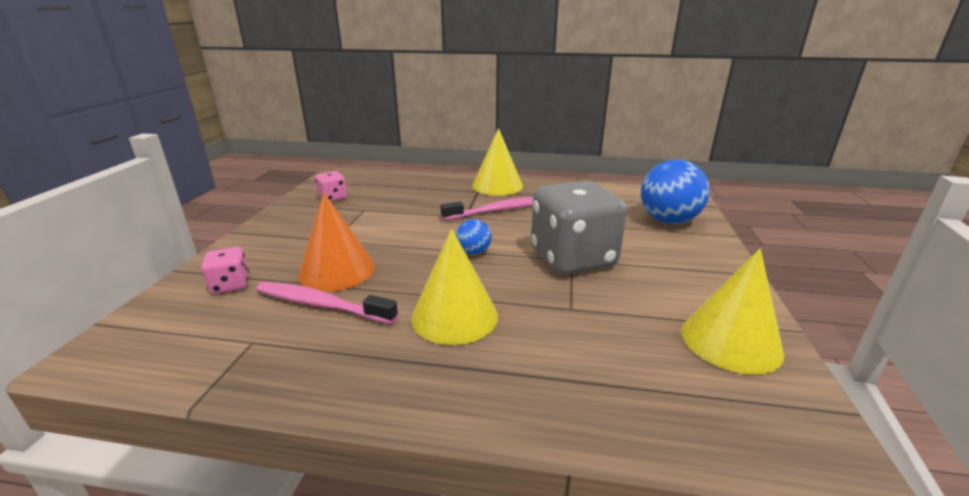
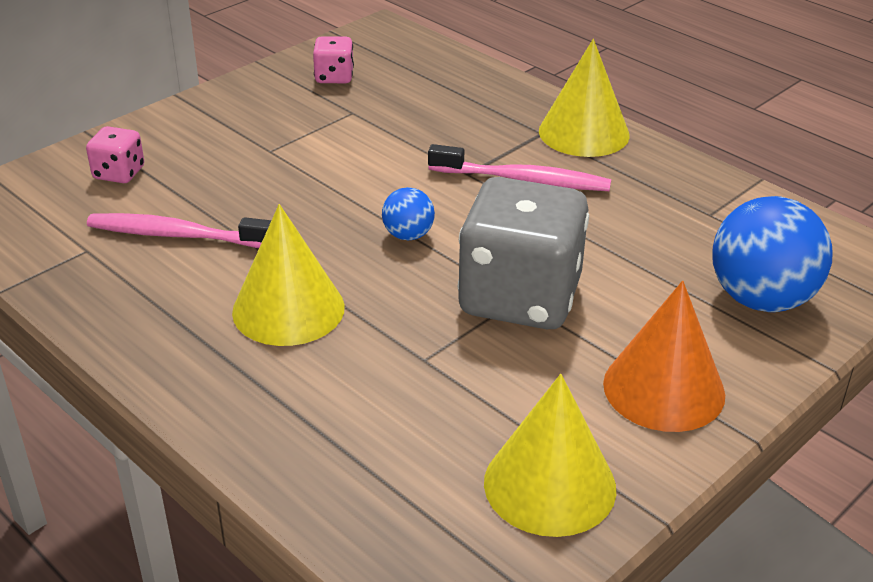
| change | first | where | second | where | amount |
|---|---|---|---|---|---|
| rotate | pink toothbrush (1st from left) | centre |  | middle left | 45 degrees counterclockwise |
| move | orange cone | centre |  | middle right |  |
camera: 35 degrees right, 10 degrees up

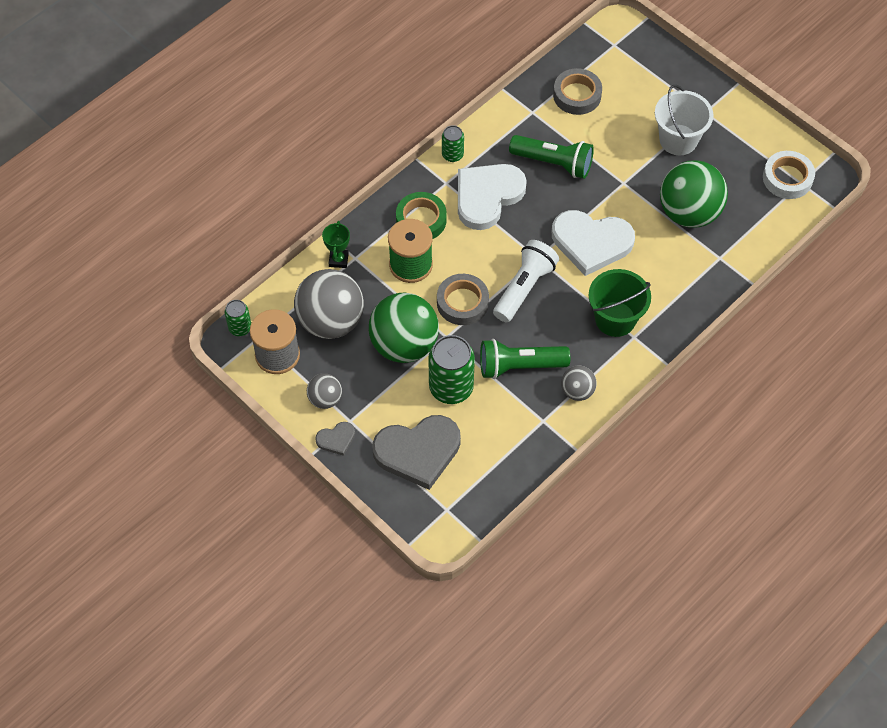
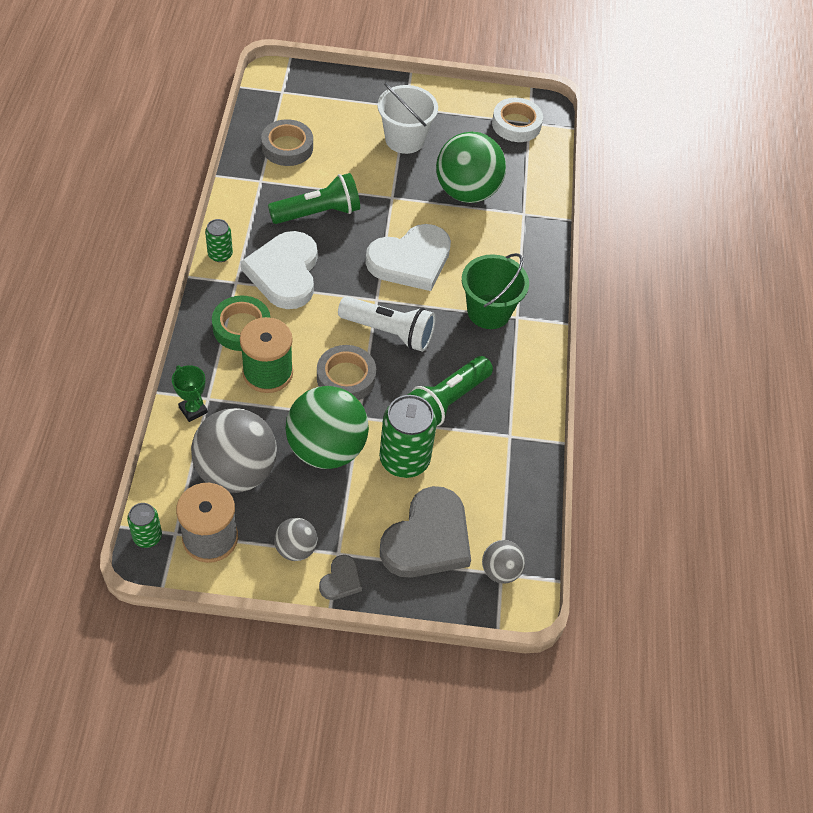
| change | first | where | second | where | amount |
|---|---|---|---|---|---|
| rotate | white flashlight | centre |  | centre | 120 degrees clockwise |
| move | grey ball (3rd from left) | centre |  | bottom centre |  |
camera: 45 degrees left, 5 degrees down

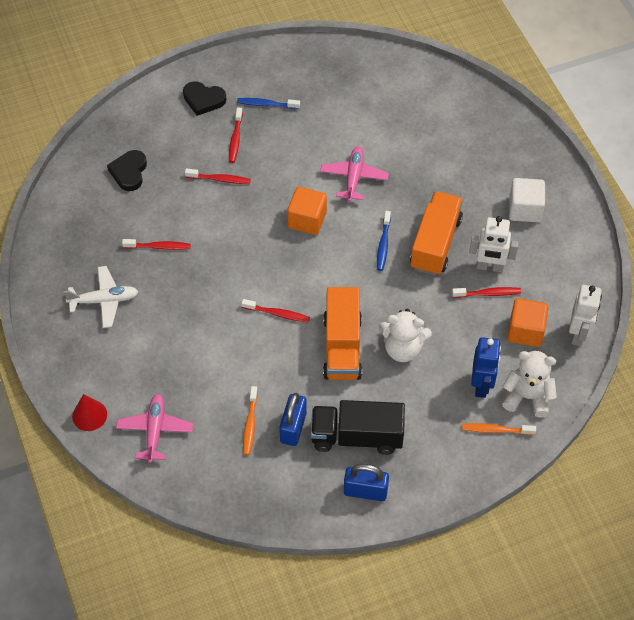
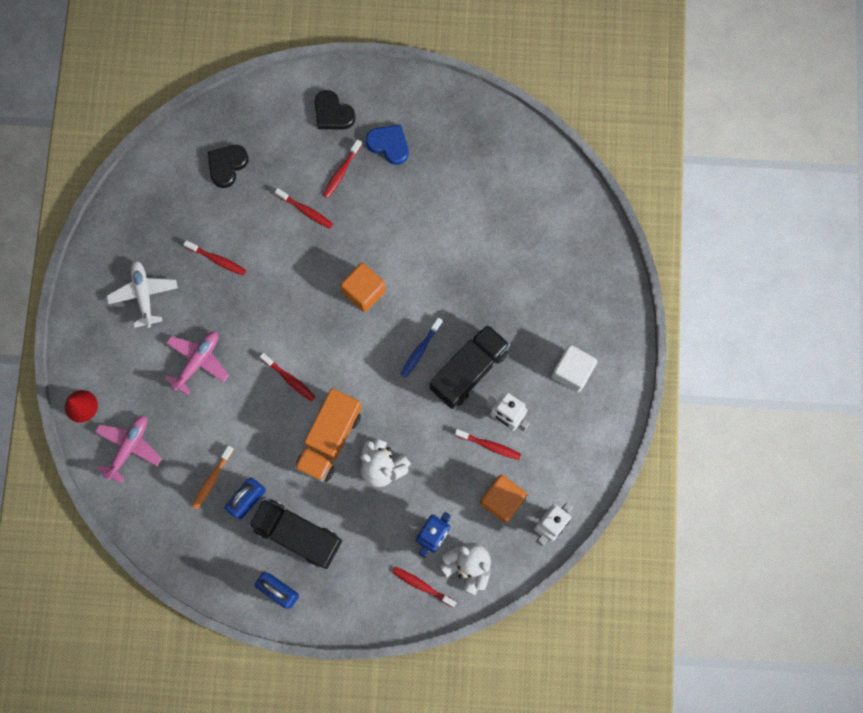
| change | first | where | second | where | amount |
|---|---|---|---|---|---|
| rotate | white plane | middle left |  | middle left | 120 degrees counterclockwise |
| move | pink plane (2nd from left) | top centre |  | middle left |  |
| replace | blue toothbrush (1st from left) | top centre | blue heart | top centre |  |
| recolor | orange toothbrush (2nd from left) | bottom right | red toothbrush (5th from left) | bottom centre |  |
| recolor | orange truck (2nd from left) | middle right | black truck (2nd from left) | centre |  |
camera: 25 degrees right, 20 degrees up

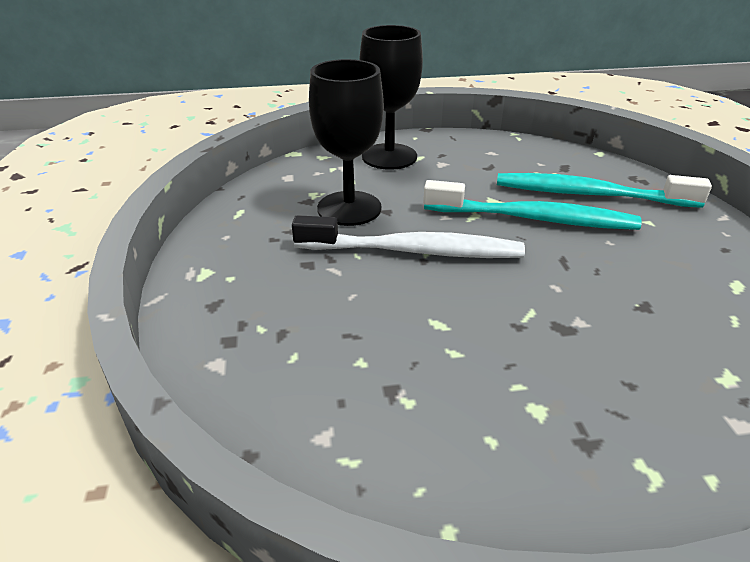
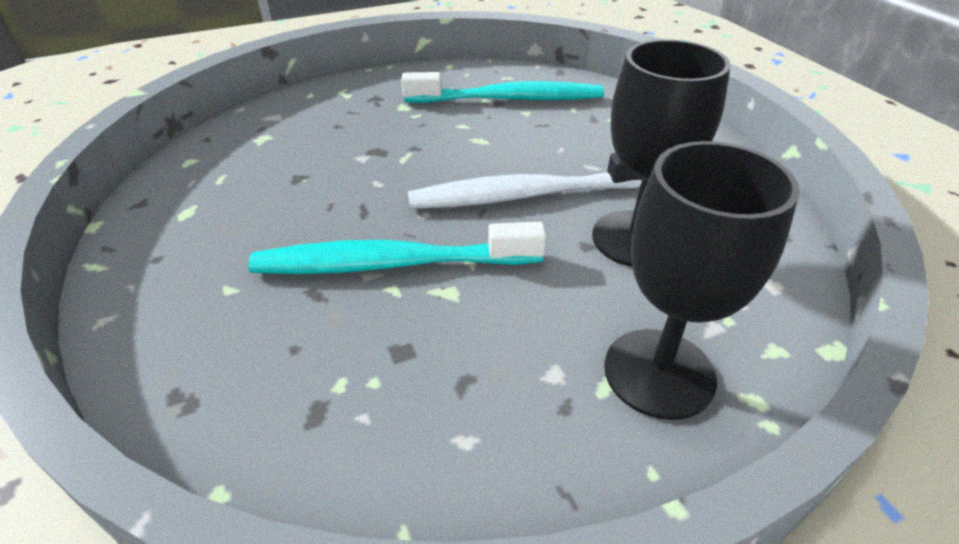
| change | first | where | second | where | amount |
|---|---|---|---|---|---|
| move | turquoise toothbrush (2nd from left) | middle right |  | top centre |  |
camera: 165 degrees right, 5 degrees up

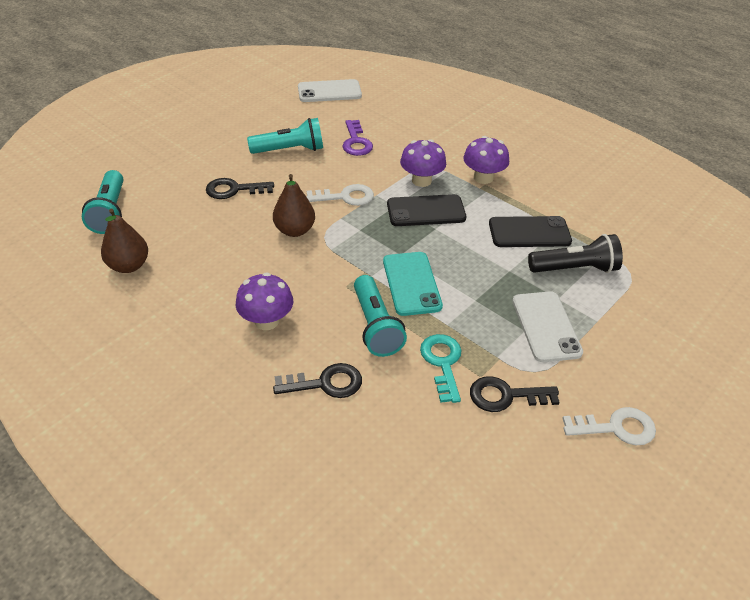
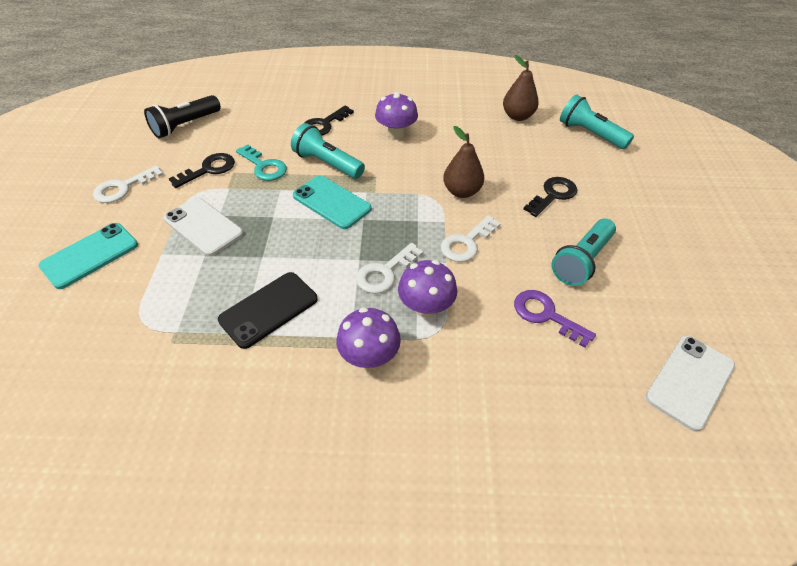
| change | first | where | second | where | amount |
|---|---|---|---|---|---|
| insert |  |  | turquoise phone (1st from left) | middle left |  |
| move | black flashlight | middle right |  | top left |  |
| replace | black phone (1st from left) | centre | white key (2nd from left) | centre |  |
camera: 140 degrees right, 5 degrees up

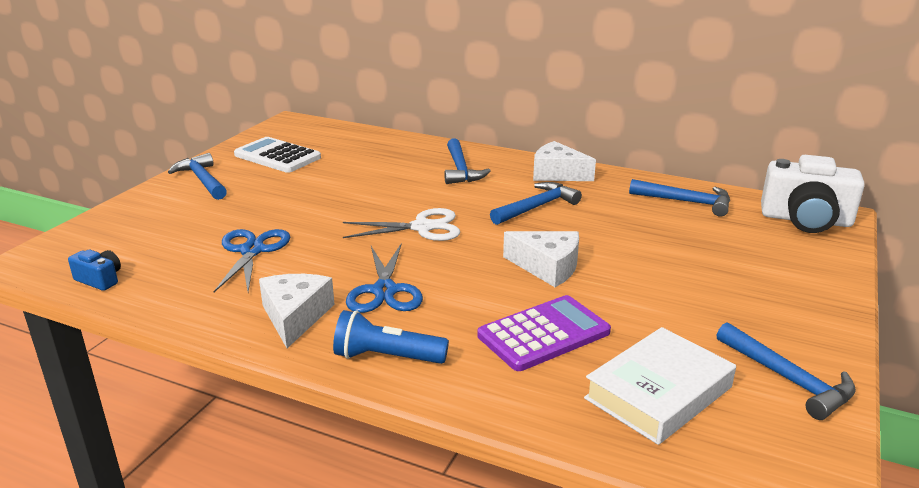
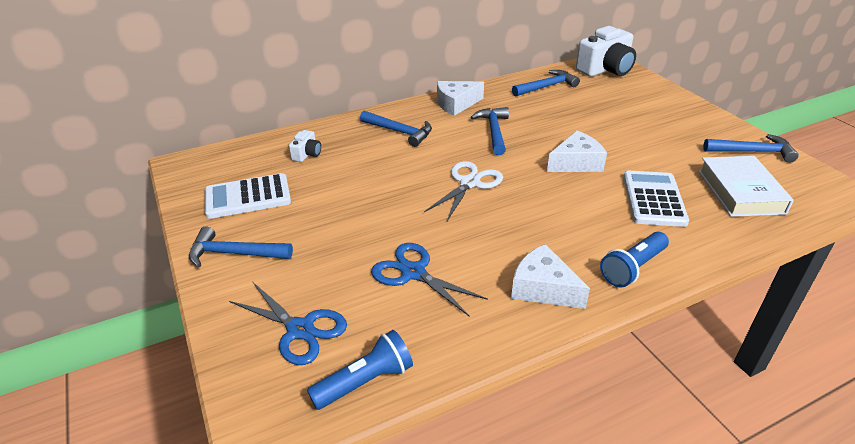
| change | first | where | second | where | amount |
|---|---|---|---|---|---|
| move | blue scissors (2nd from left in the first image) | centre | blue scissors (1st from left) | bottom centre |  |
| insert |  |  | white camera (1st from left) | top centre |  |
| replace | blue camera | middle left | blue flashlight (1st from left) | bottom centre |  |
| recolor | purple calculator | bottom centre | white calculator (2nd from left) | middle right |  |
camera: 50 degrees left, 10 degrees up

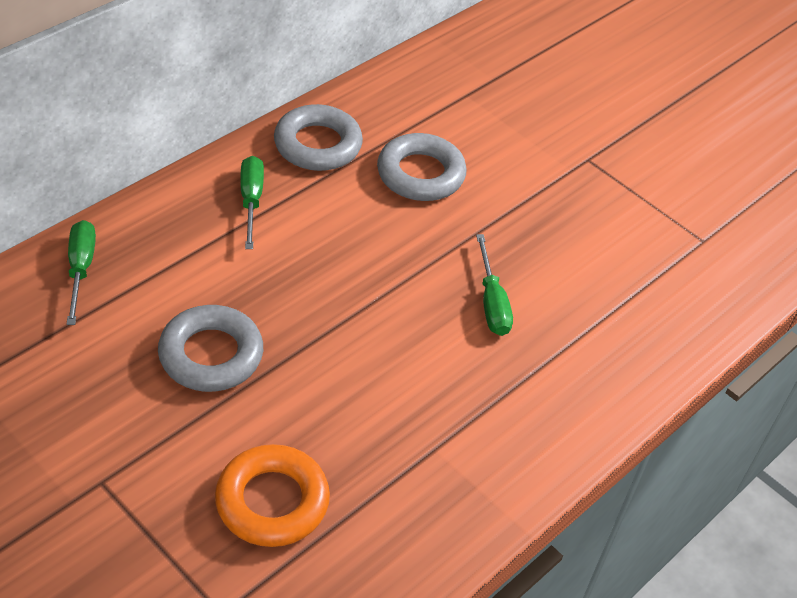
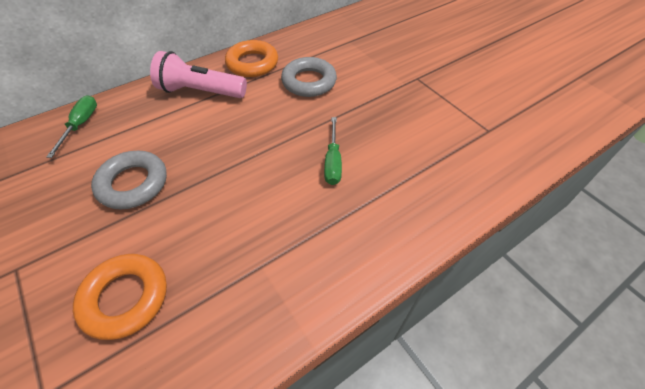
| change | first | where | second | where | amount |
|---|---|---|---|---|---|
| replace | green screwdriver (2nd from left) | middle left | pink flashlight | top left |  |
| recolor | grey ring (2nd from left) | top centre | orange ring (2nd from left) | top centre |  |
camera: 15 degrees right, 5 degrees up

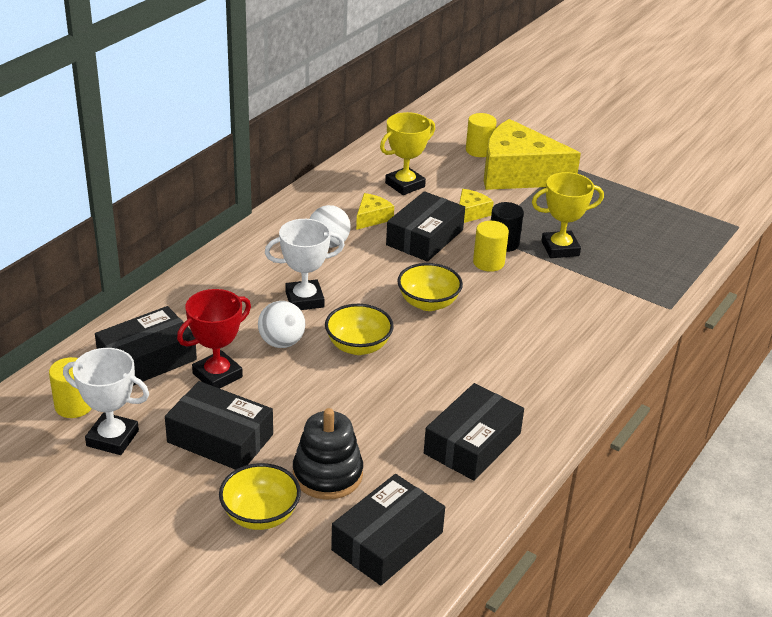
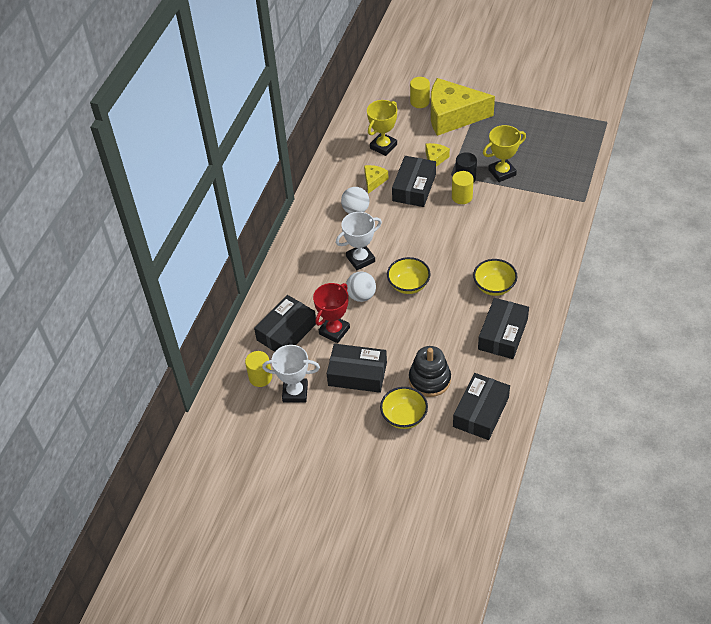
| change | first | where | second | where | amount |
|---|---|---|---|---|---|
| move | yellow bowl (3rd from left) | centre |  | middle right |  |
camera: 10 degrees left, 15 degrees up

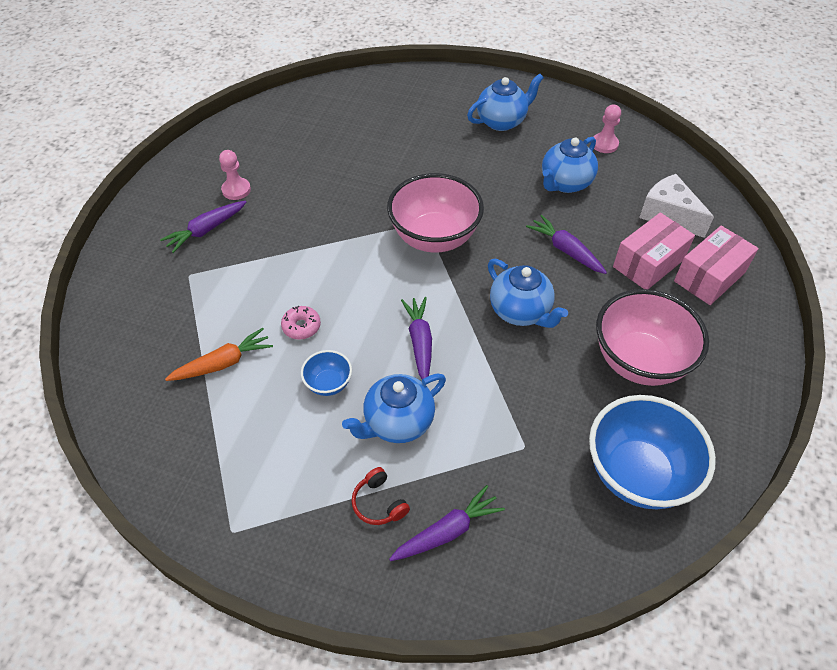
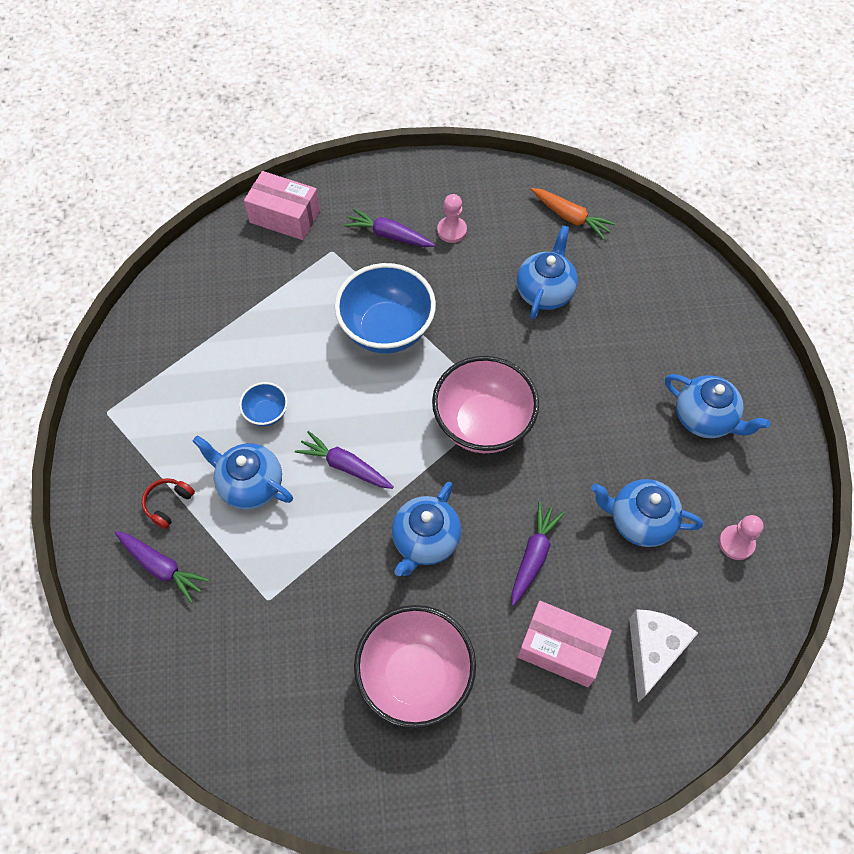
| change | first | where | second | where | amount |
|---|---|---|---|---|---|
| move | pink box (2nd from left in the first image) | middle right | pink box (1st from left) | top left |  |
| rotate | purple carrot (2nd from left) | centre |  | centre | 120 degrees counterclockwise |
| move | blue bowl (2nd from left) | bottom right |  | centre |  |
| insert |  |  | blue teapot (3rd from left) | top centre |  |
| move | orange carrot | middle left |  | top right |  |
| delete | pink donut | centre |  |  |  |
camera: 65 degrees right, 10 degrees up

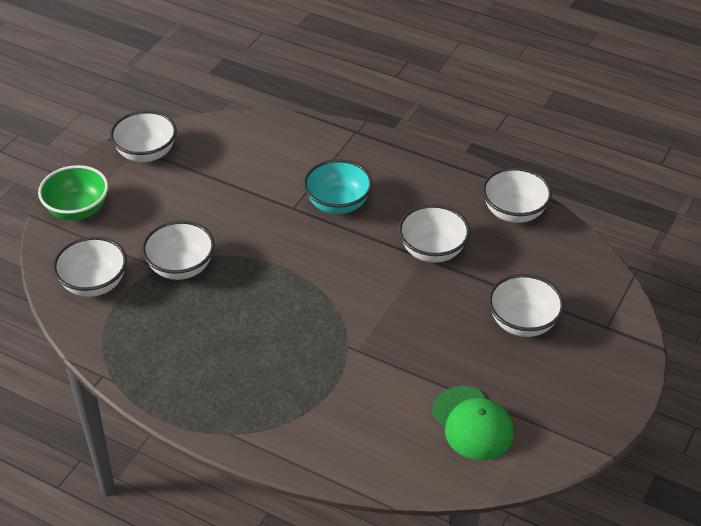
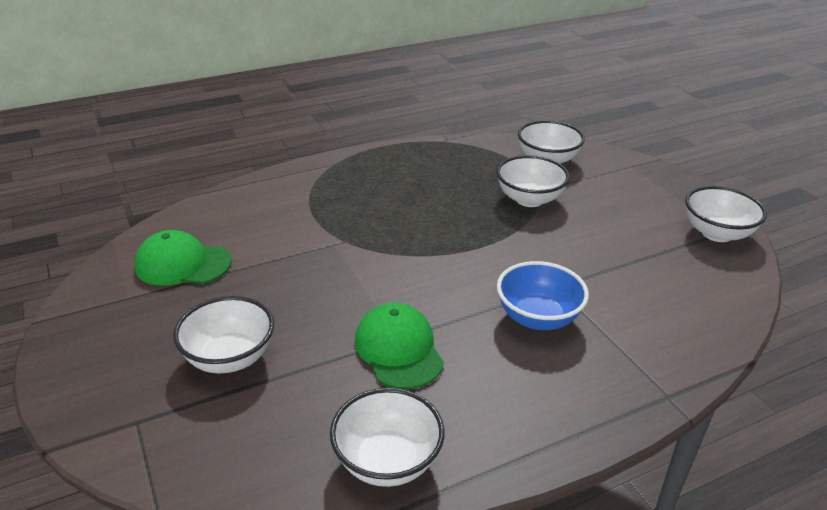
| change | first | where | second | where | amount |
|---|---|---|---|---|---|
| replace | white bowl (4th from left) | centre | green cap (2nd from left) | bottom centre |  |
| recolor | turquoise bowl | centre | blue bowl | centre |  |
| delete | green bowl | middle left |  |  |  |
camera: 125 degrees right, 10 degrees down

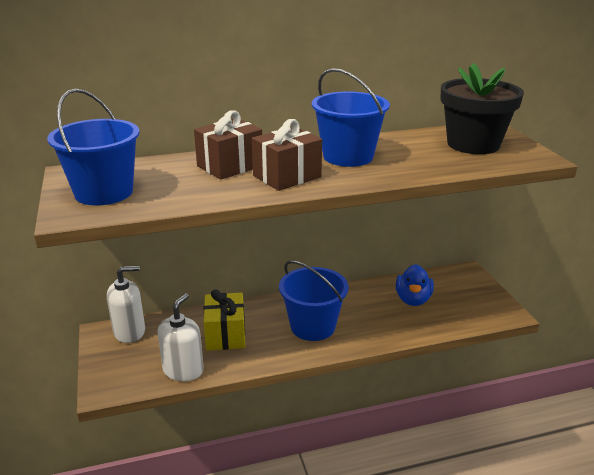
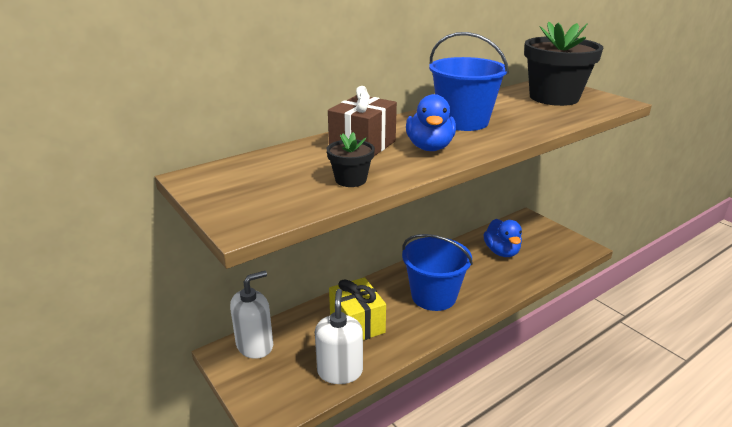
| change | first | where | second | where | amount |
|---|---|---|---|---|---|
| insert |  |  | black flower pot (1st from left) | centre |  |
| replace | brown gift (2nd from left) | top centre | blue duck (1st from left) | top centre |  |
| delete | blue bucket (1st from left) | top left |  |  |  |
camera: 20 degrees left, 0 degrees up

